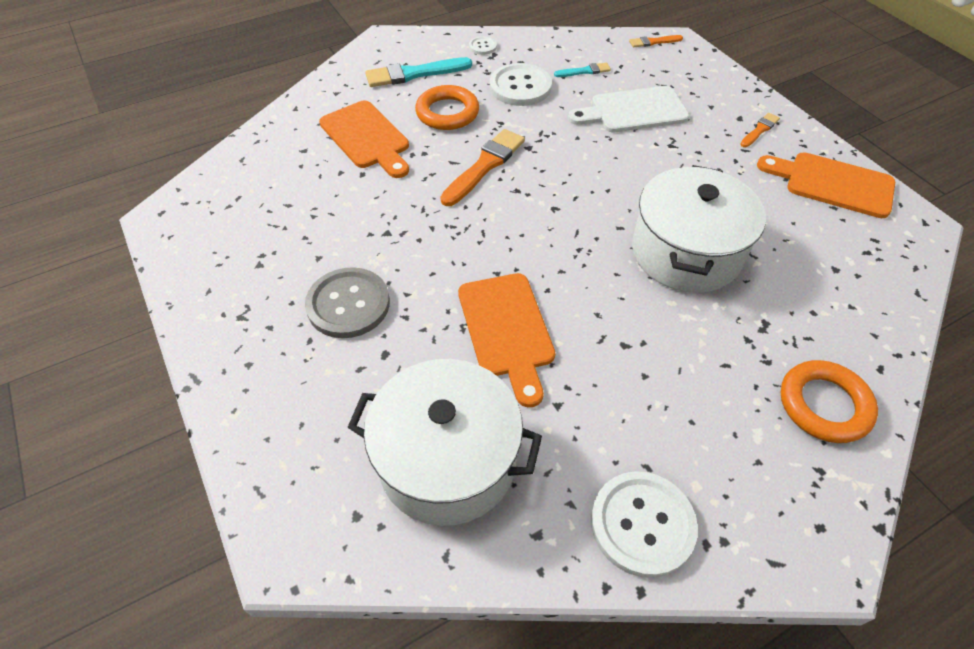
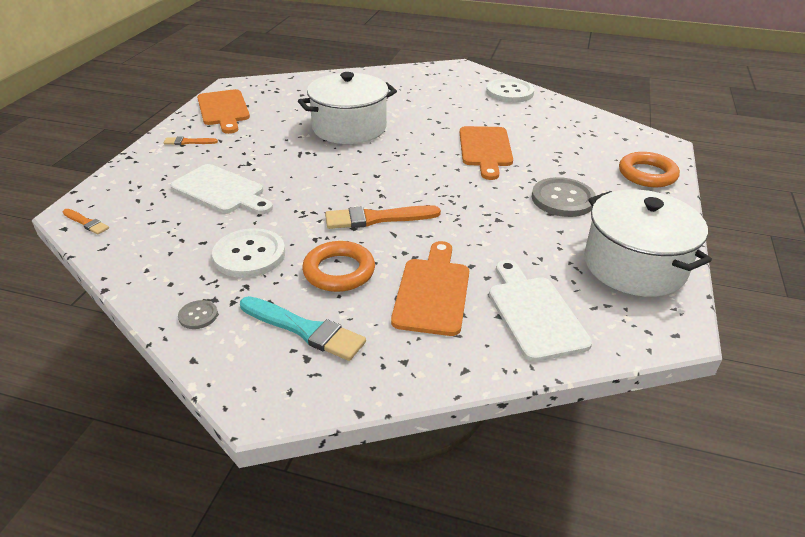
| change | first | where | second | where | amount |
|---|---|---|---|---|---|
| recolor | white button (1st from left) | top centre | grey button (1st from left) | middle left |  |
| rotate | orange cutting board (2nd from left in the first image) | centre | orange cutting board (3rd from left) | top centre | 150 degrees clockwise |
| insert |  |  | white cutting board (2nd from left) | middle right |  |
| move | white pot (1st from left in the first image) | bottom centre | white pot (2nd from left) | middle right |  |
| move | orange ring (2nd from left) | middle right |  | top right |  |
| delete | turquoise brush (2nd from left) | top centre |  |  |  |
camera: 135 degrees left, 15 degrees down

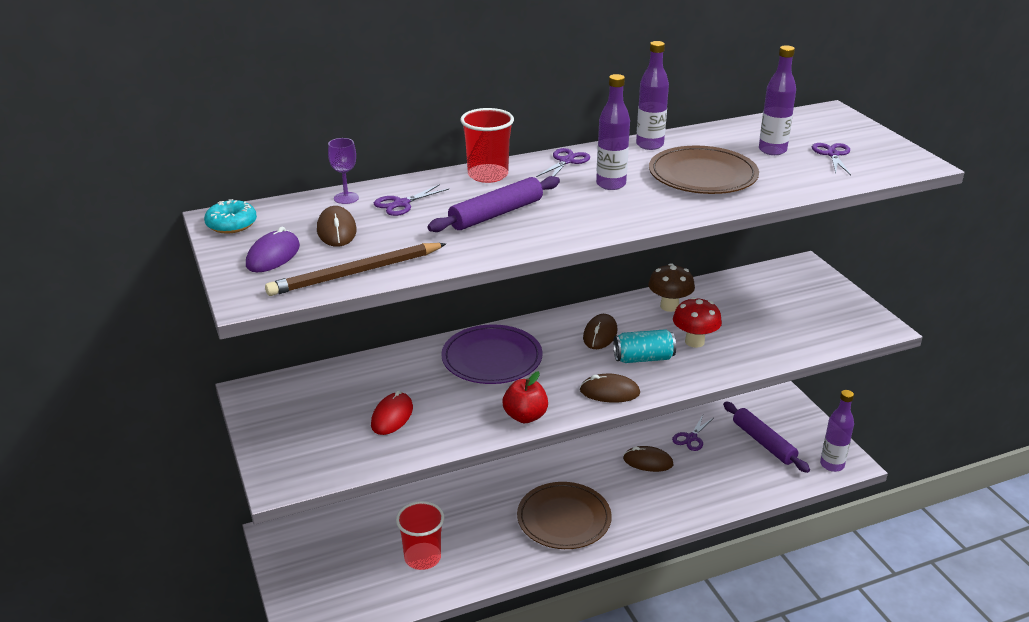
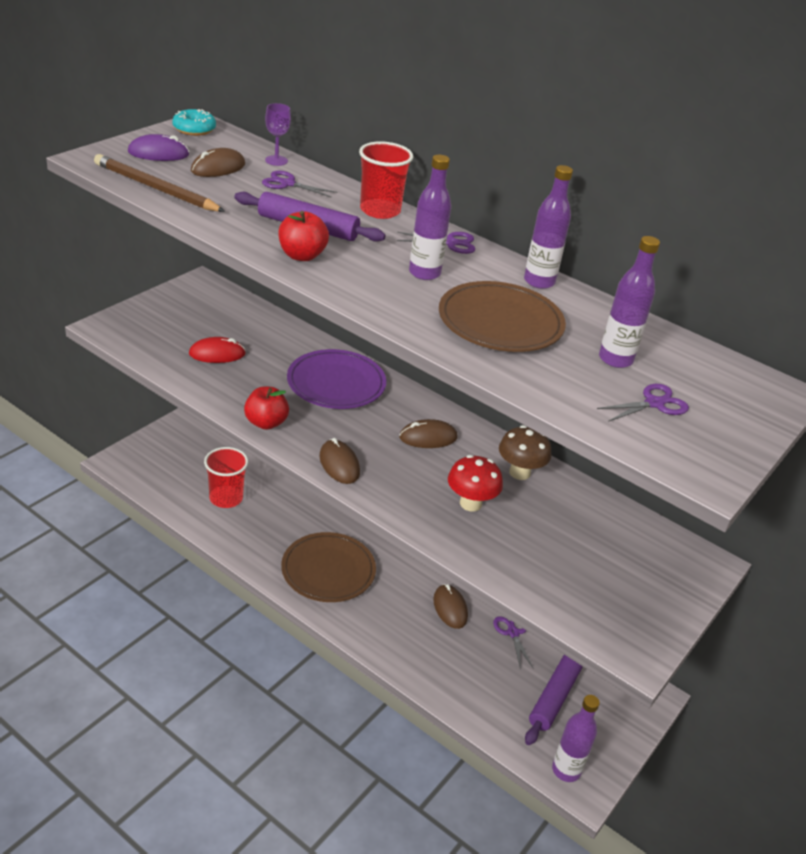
| change | first | where | second | where | amount |
|---|---|---|---|---|---|
| insert |  |  | red apple (2nd from left) | top centre |  |
| rotate | purple scissors (3rd from left) | bottom right |  | bottom centre | 75 degrees clockwise |
| delete | turquoise can | centre |  |  |  |
camera: 55 degrees right, 5 degrees up

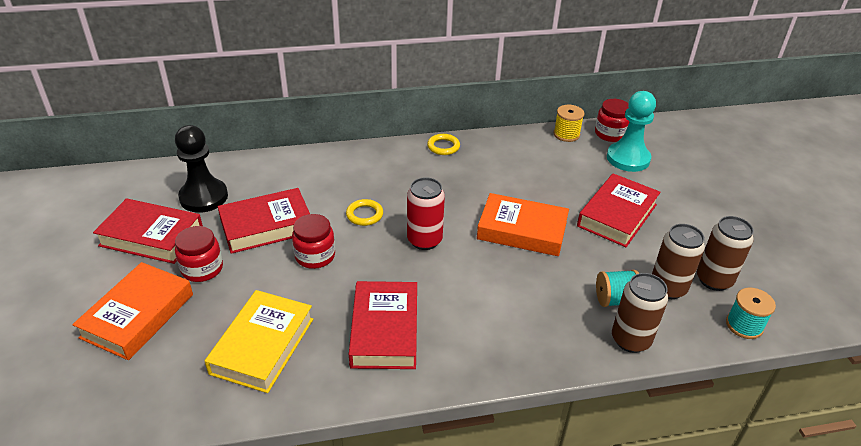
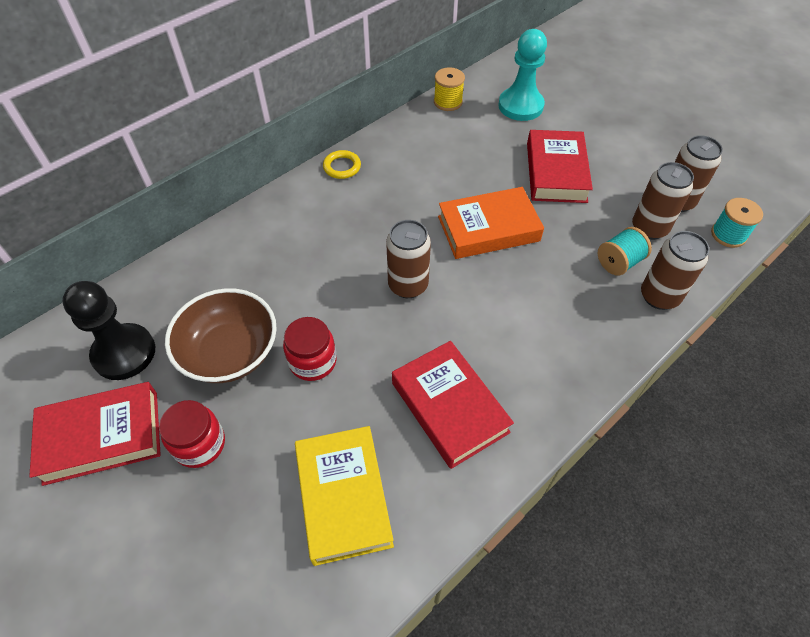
| change | first | where | second | where | amount |
|---|---|---|---|---|---|
| replace | red book (2nd from left) | middle left | brown bowl | middle left |  |
| recolor | red can | centre | brown can (1st from left) | centre |  |
| delete | orange book (1st from left) | bottom left |  |  |  |
| delete | yellow ring (1st from left) | centre |  |  |  |
| delete | red jar (3rd from left) | top right |  |  |  |
camera: 30 degrees left, 15 degrees up

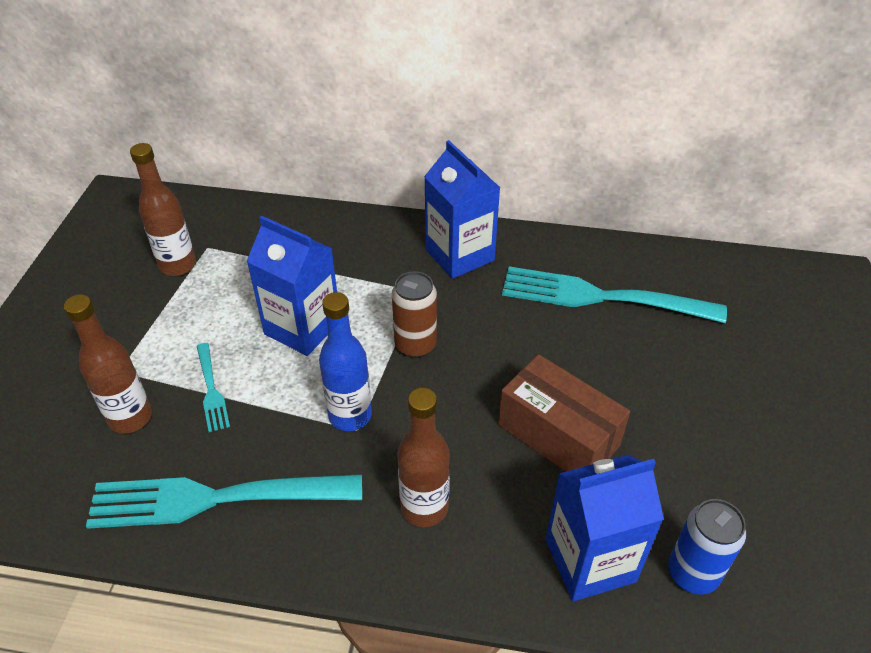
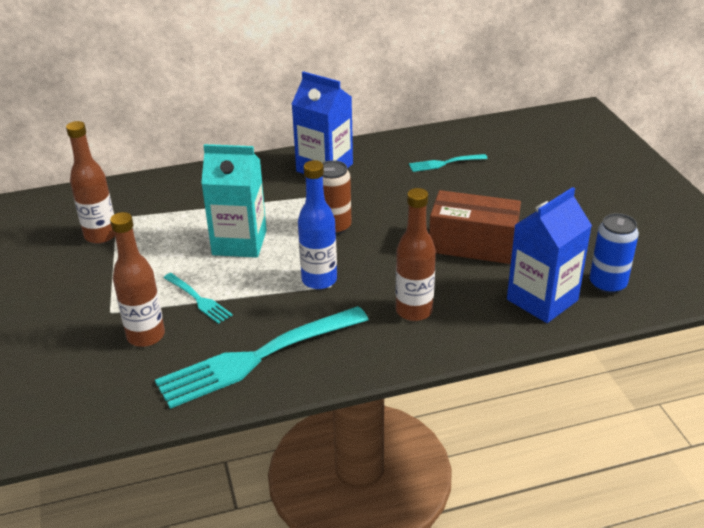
| change | first | where | second | where | amount |
|---|---|---|---|---|---|
| recolor | blue carton (1st from left) | centre | turquoise carton | middle left |  |
| resize | turquoise fork (3rd from left) | middle right |  | top centre | x0.47 |
camera: 25 degrees left, 10 degrees down

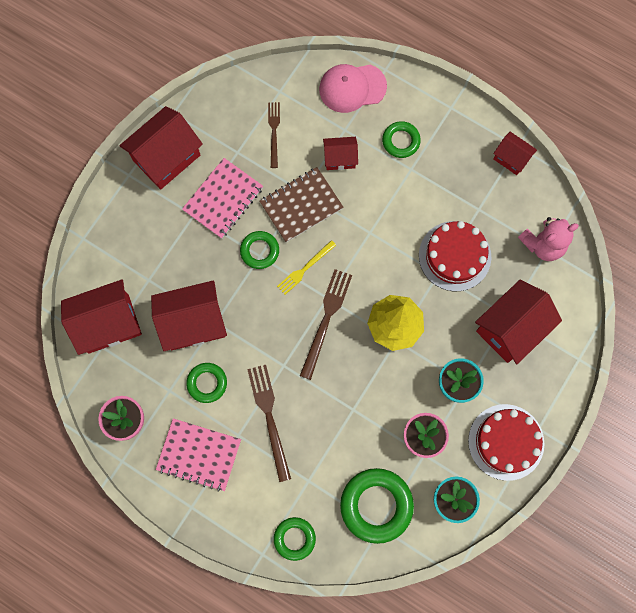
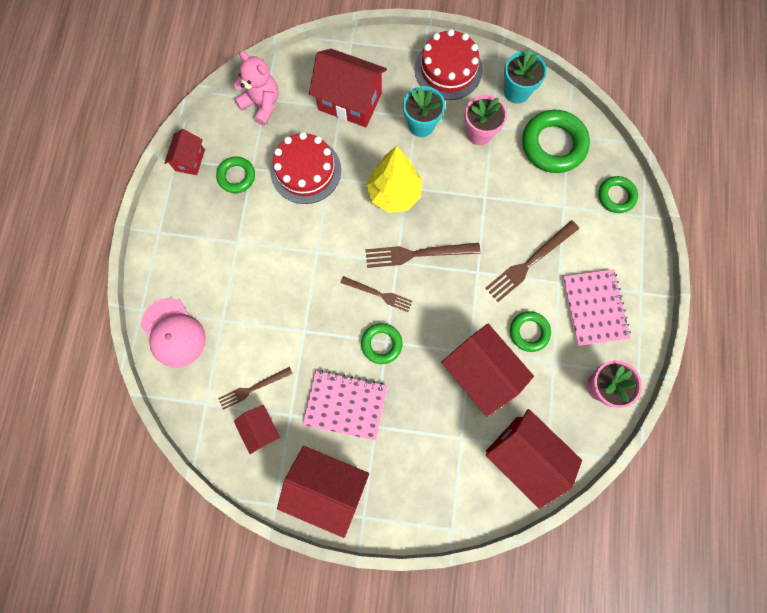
| change | first | where | second | where | amount |
|---|---|---|---|---|---|
| move | green ring (5th from left in the first image) | top centre | green ring (1st from left) | top left |  |
| move | red house (4th from left in the first image) | top centre | red house (2nd from left) | bottom centre |  |
| recolor | yellow fork | centre | brown fork (2nd from left) | centre |  |
| delete | brown notebook | top centre |  |  |  |
camera: 115 degrees left, 0 degrees up

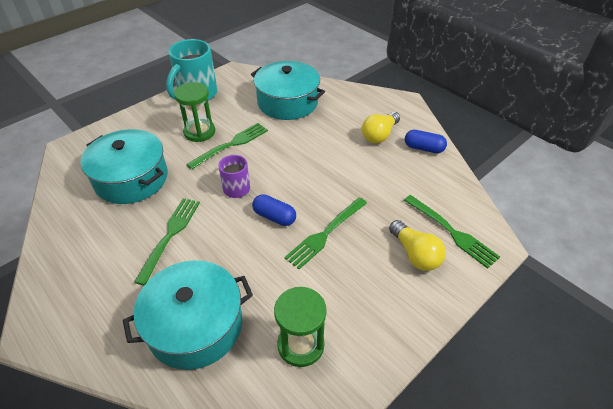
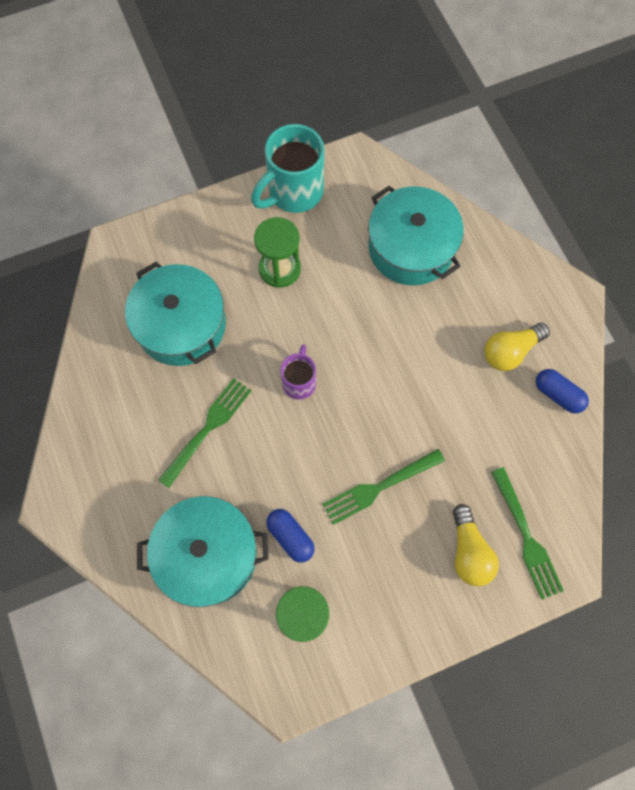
| change | first | where | second | where | amount |
|---|---|---|---|---|---|
| move | blue capsule (1st from left) | centre |  | bottom centre |  |
| delete | green fork (2nd from left) | centre |  |  |  |
camera: 20 degrees right, 25 degrees up

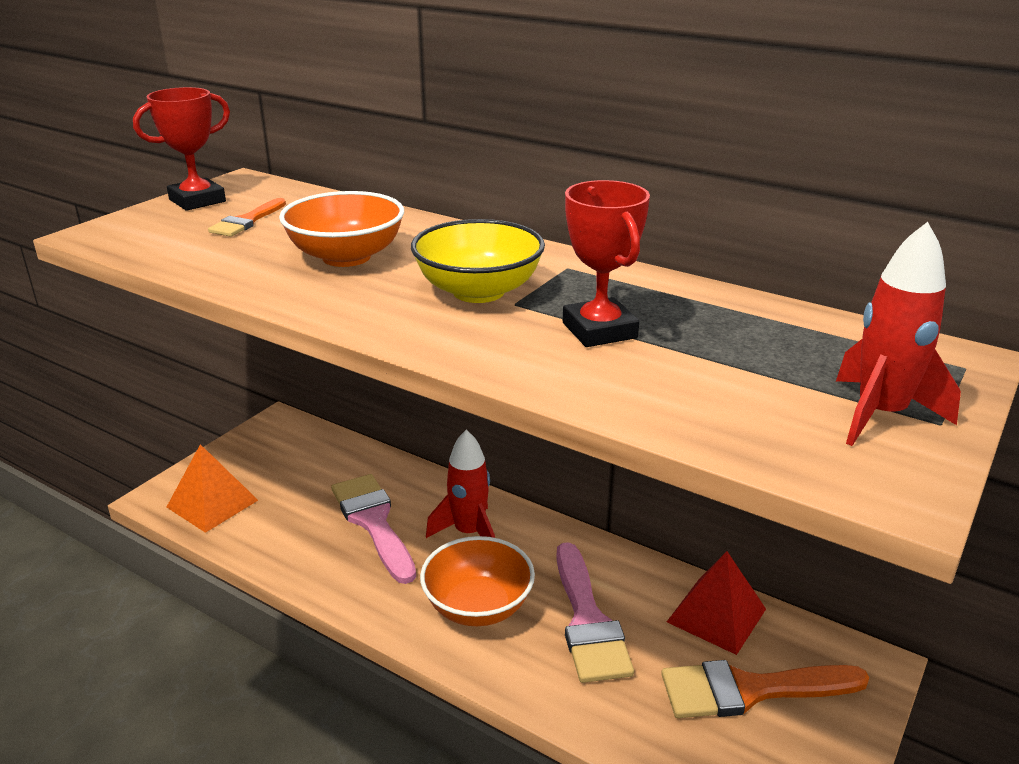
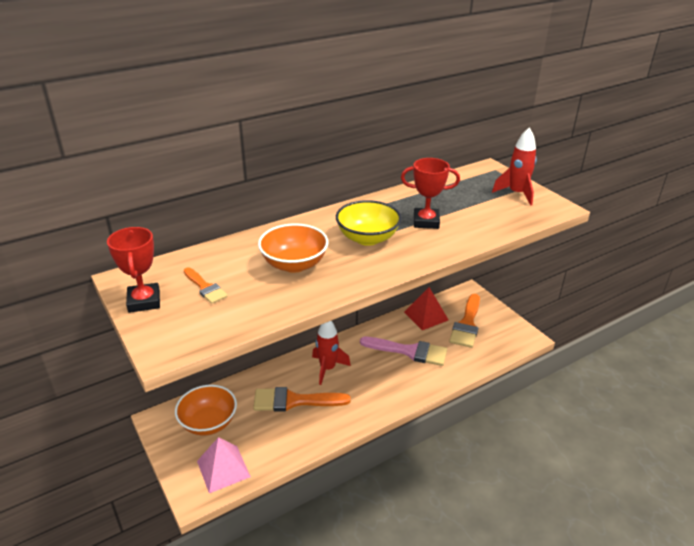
| change | first | where | second | where | amount |
|---|---|---|---|---|---|
| move | orange bowl (2nd from left in the first image) | bottom centre | orange bowl (1st from left) | bottom left |  |
| recolor | orange pyramid | middle left | pink pyramid | bottom left |  |
| recolor | pink brush (1st from left) | bottom centre | orange brush (2nd from left) | bottom centre |  |
camera: 65 degrees left, 5 degrees up

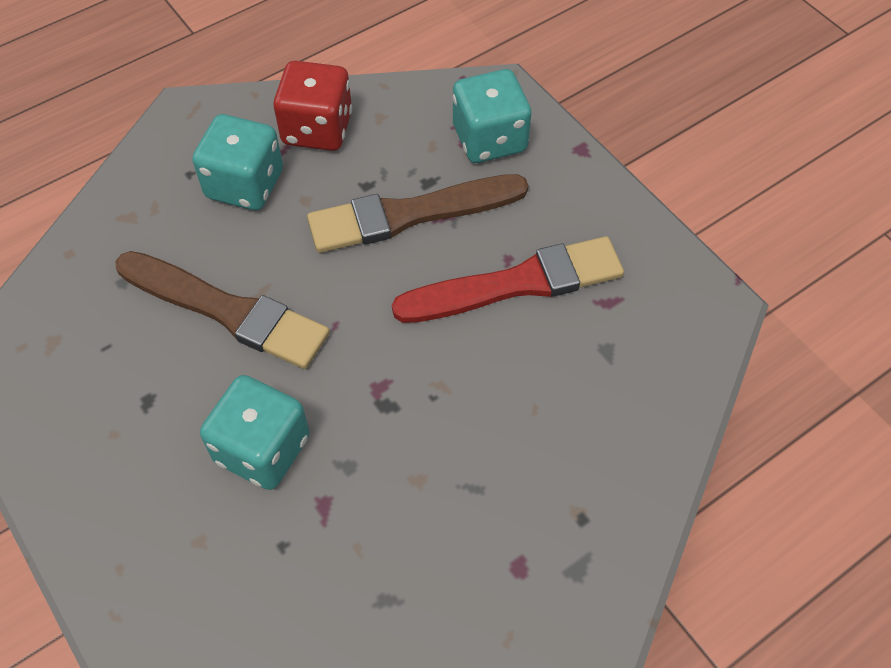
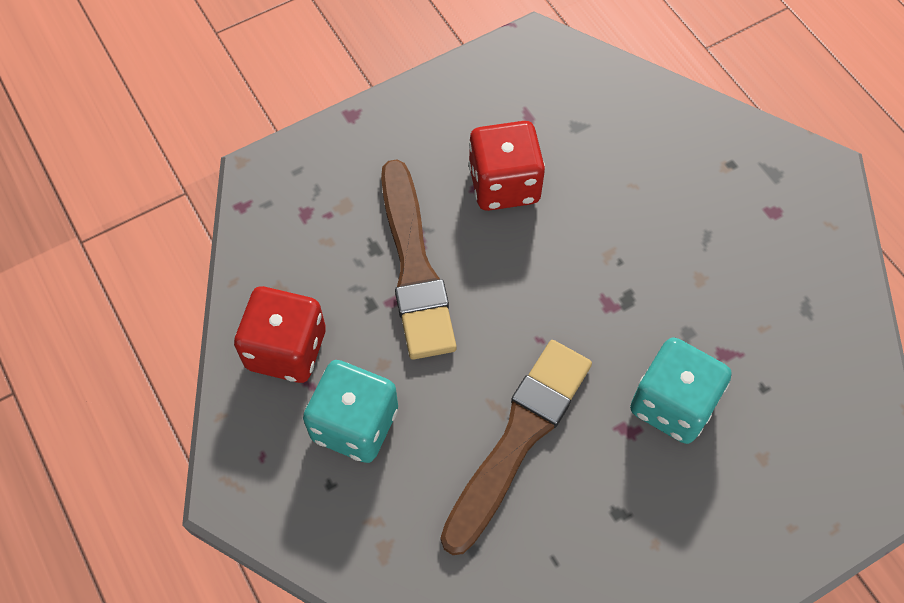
| change | first | where | second | where | amount |
|---|---|---|---|---|---|
| replace | red brush | centre | red dice (2nd from left) | top centre |  |
| delete | turquoise dice (3rd from left) | top centre |  |  |  |
camera: 85 degrees left, 5 degrees up

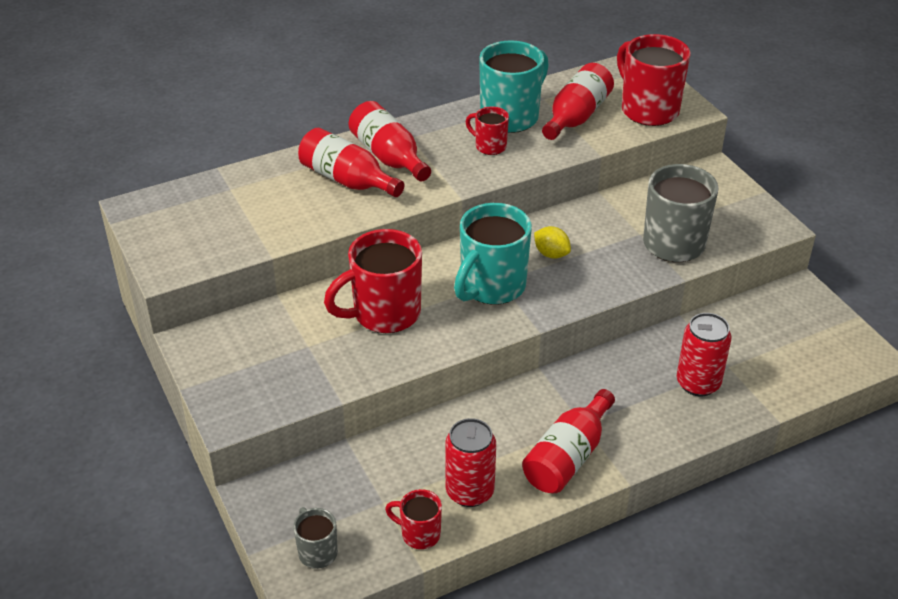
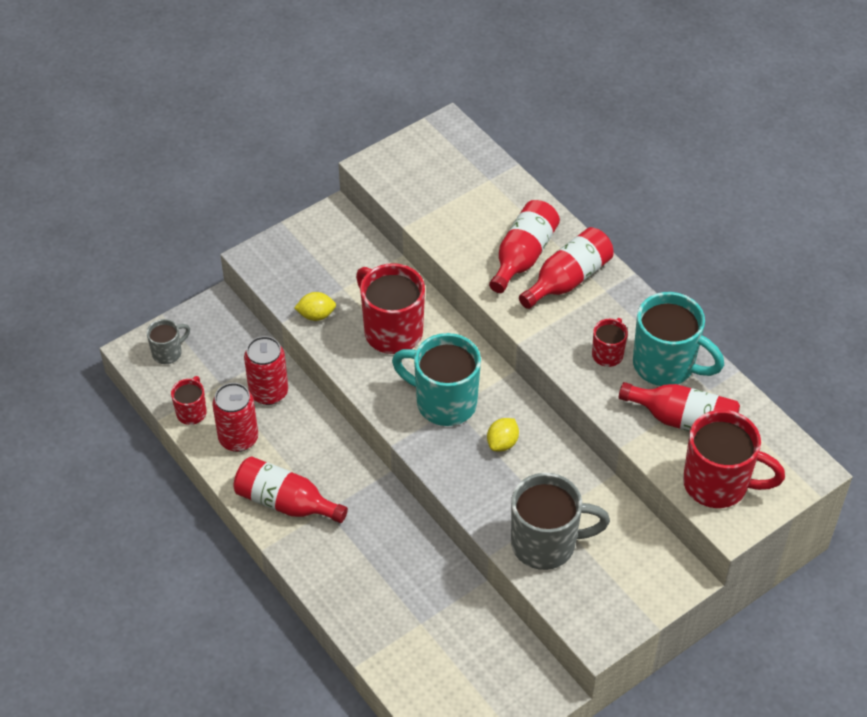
| change | first | where | second | where | amount |
|---|---|---|---|---|---|
| move | red can (2nd from left) | middle right |  | middle left |  |
| insert |  |  | yellow lemon (1st from left) | centre |  |
| rotate | red mug (4th from left) | top right |  | middle right | 60 degrees clockwise |
camera: 80 degrees right, 10 degrees up

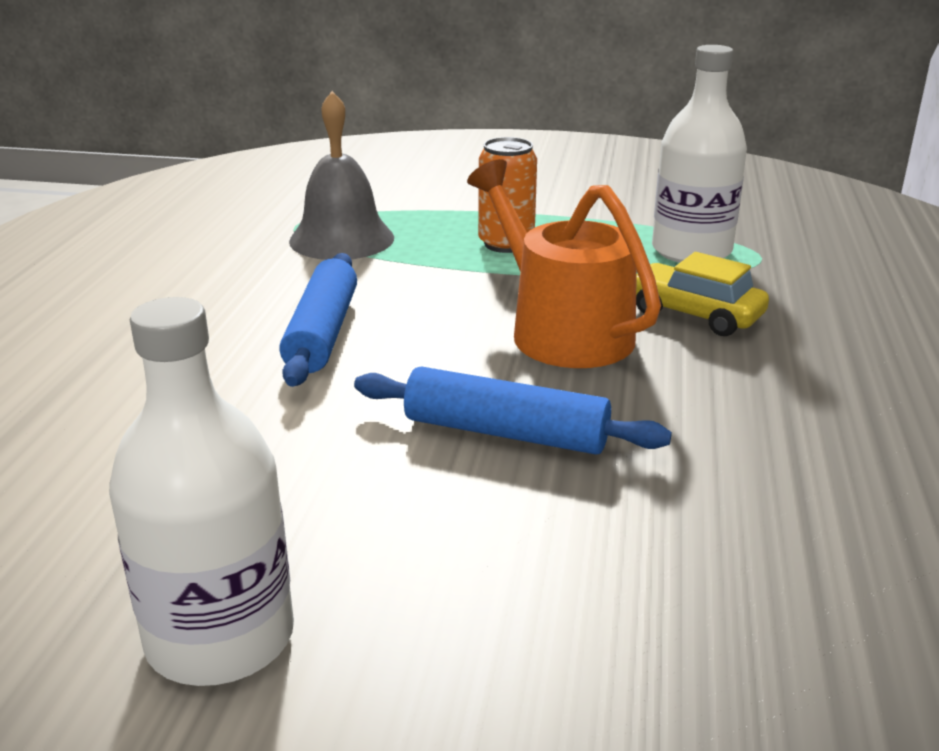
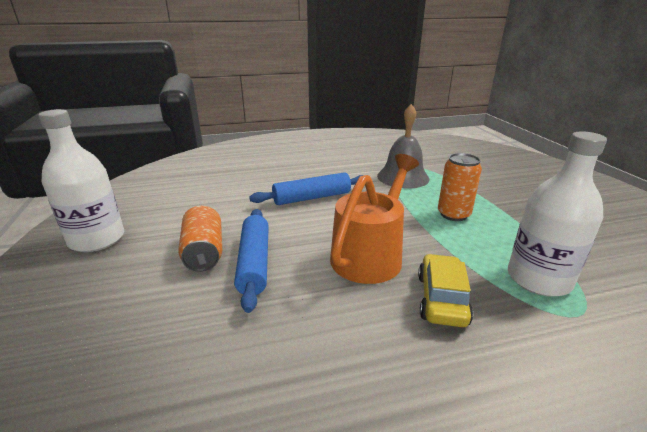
| change | first | where | second | where | amount |
|---|---|---|---|---|---|
| insert |  |  | orange can (1st from left) | middle left |  |
camera: 65 degrees right, 0 degrees up

